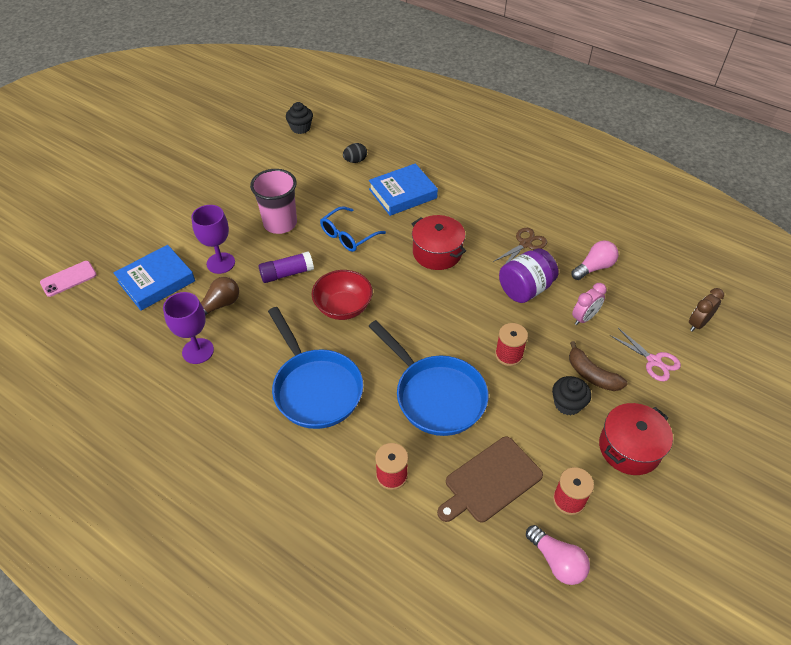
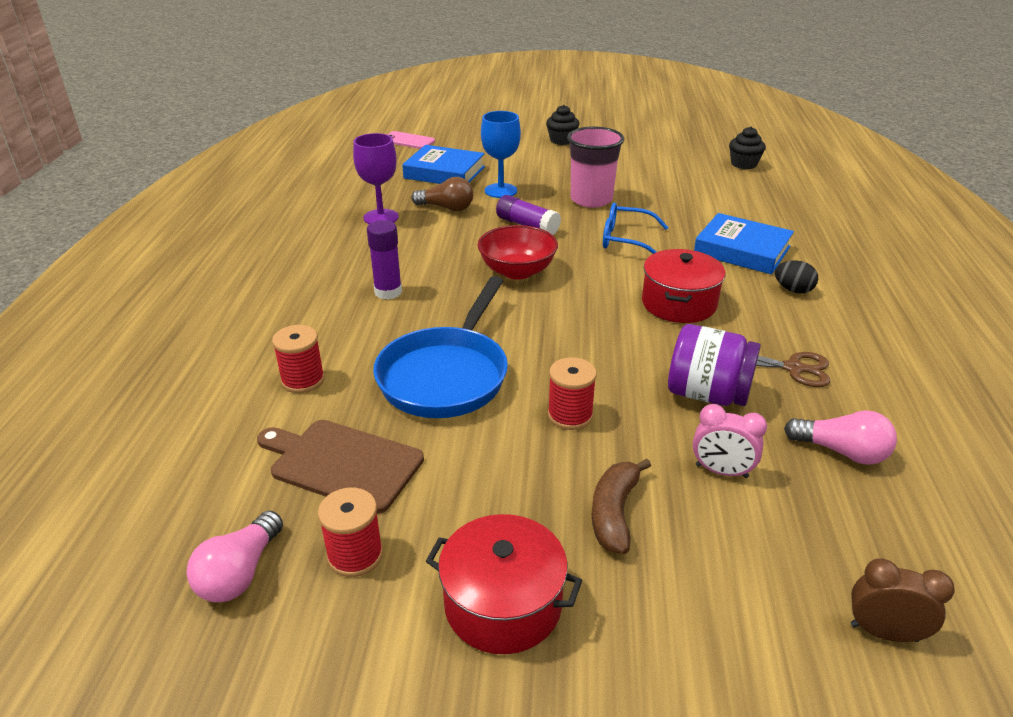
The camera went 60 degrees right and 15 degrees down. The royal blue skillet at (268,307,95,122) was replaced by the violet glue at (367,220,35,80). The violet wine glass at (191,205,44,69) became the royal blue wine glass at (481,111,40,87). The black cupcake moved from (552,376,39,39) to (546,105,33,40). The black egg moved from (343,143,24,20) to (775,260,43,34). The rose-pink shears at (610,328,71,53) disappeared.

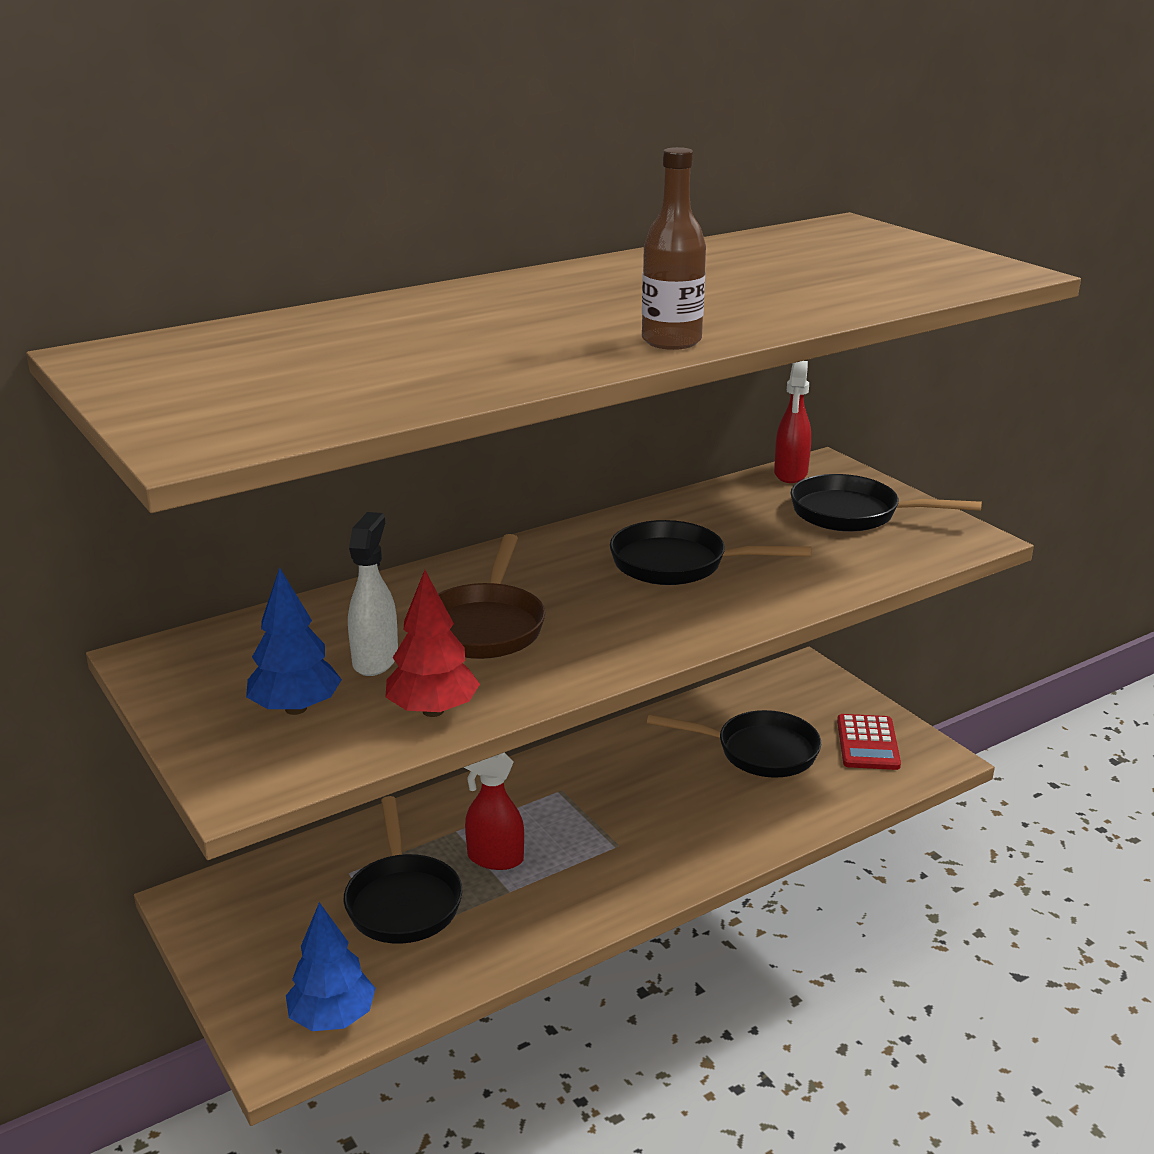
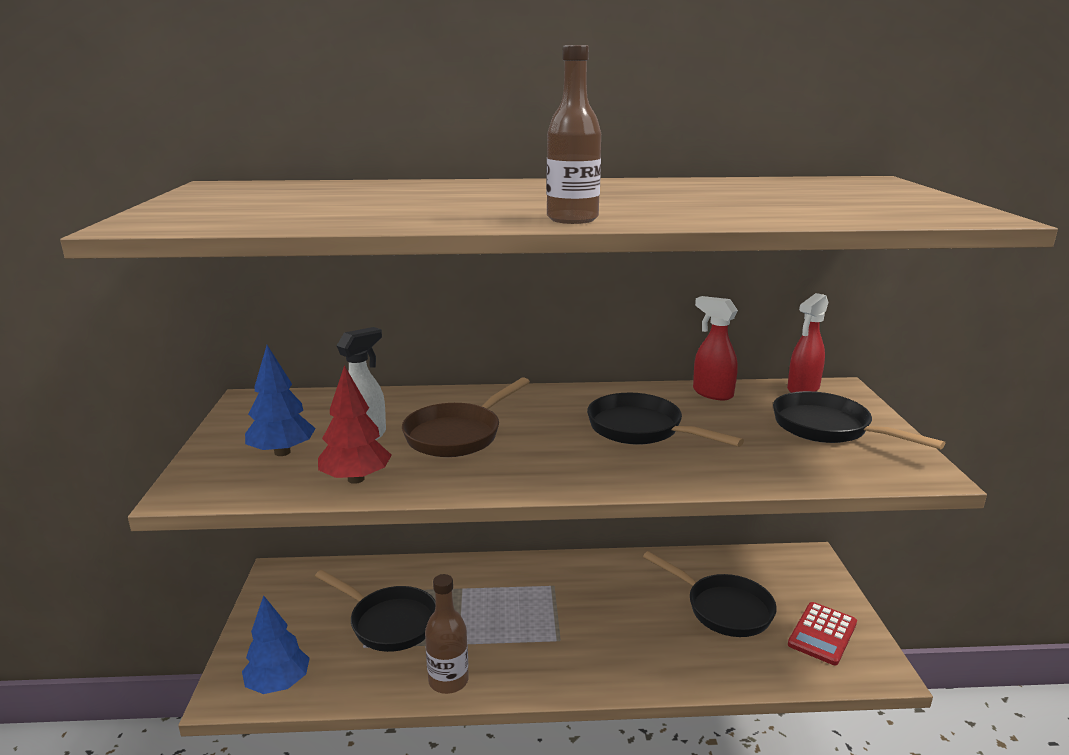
The camera went 30 degrees right and 5 degrees down. The black skillet at (344,796,119,148) turned 75 degrees counterclockwise. The brown drink bottle at (425,574,44,120) appeared. The crimson spray bottle moved from (464,753,60,117) to (693,296,45,104).

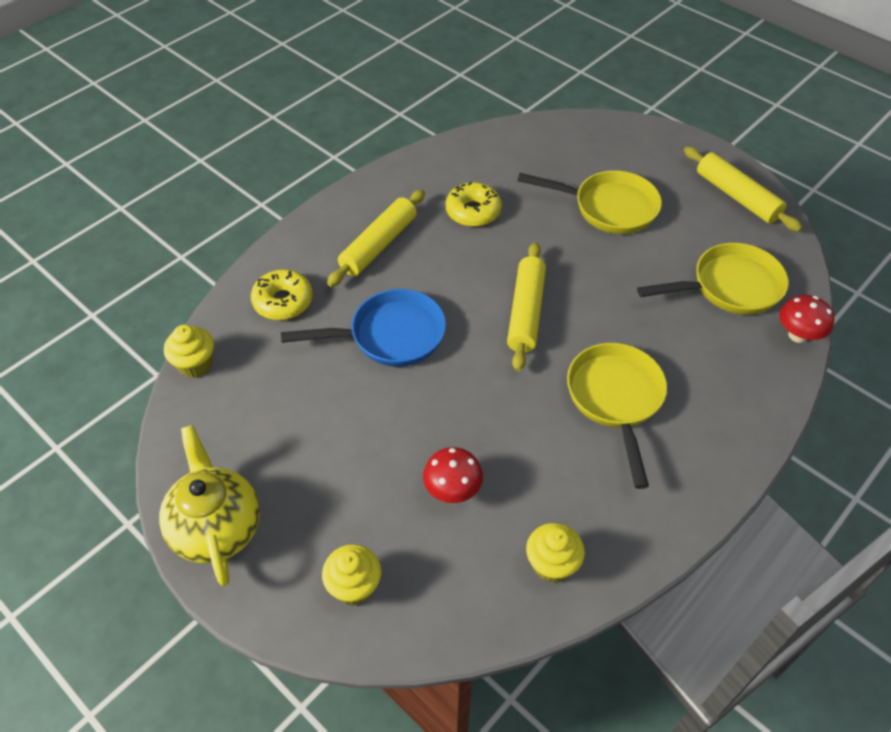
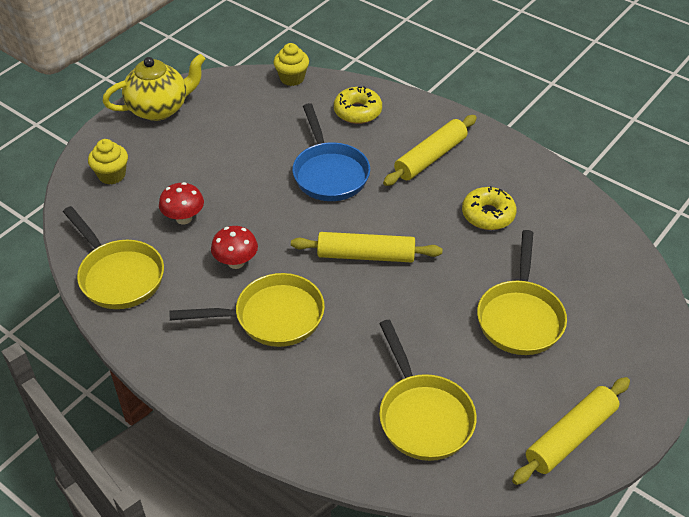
The camera went 85 degrees right and 5 degrees down. The bright yellow cupcake at (526,523,59,60) was replaced by the bright yellow skillet at (63,206,101,103). The crimson toadstool moved from (779,295,55,48) to (211,226,47,43). The bright yellow rolling pin at (327,189,98,98) turned 75 degrees counterclockwise.

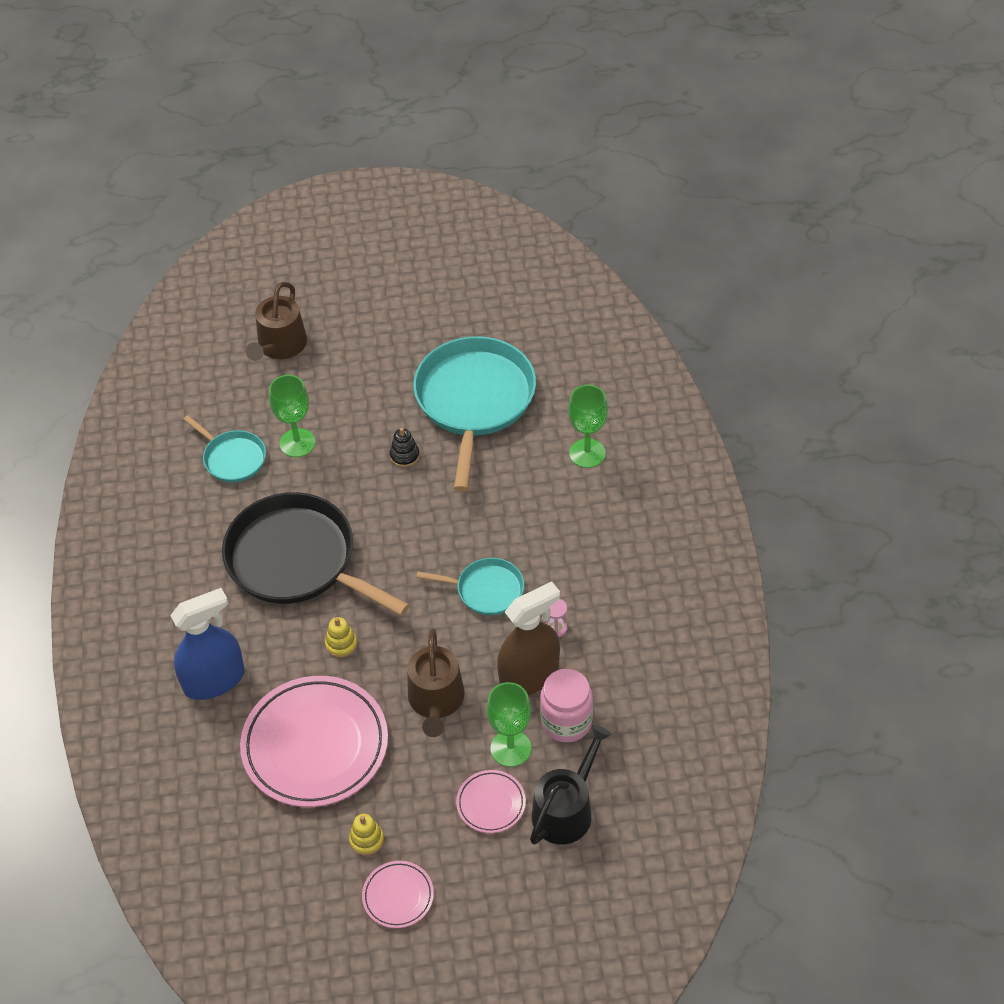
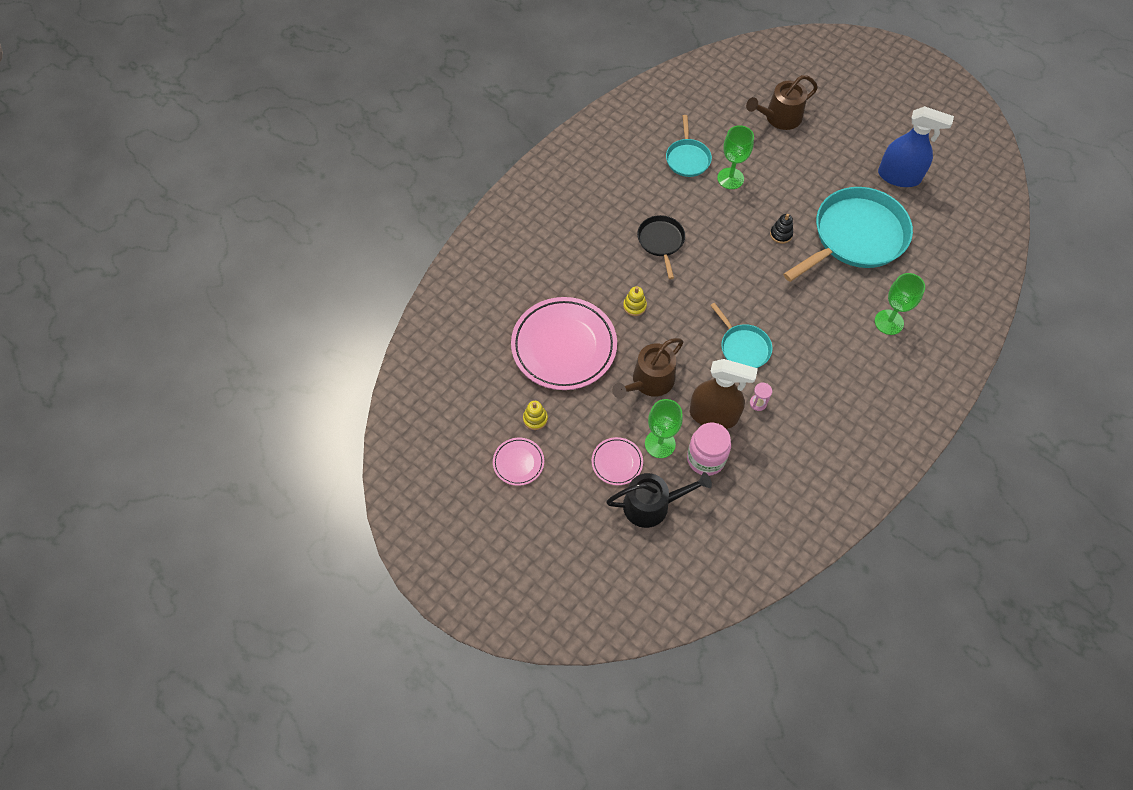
The camera went 45 degrees right and 10 degrees up. The black skillet at (222,492,188,124) changed to 0.50 times the size. The royal blue spray bottle moved from (170,588,75,112) to (878,106,76,81).

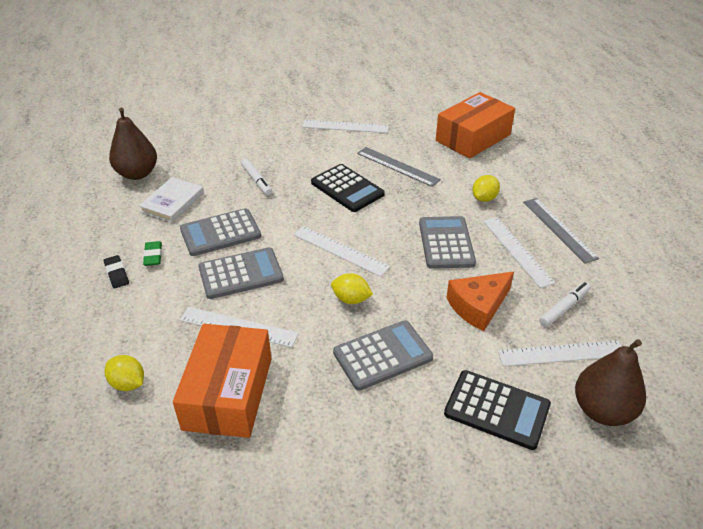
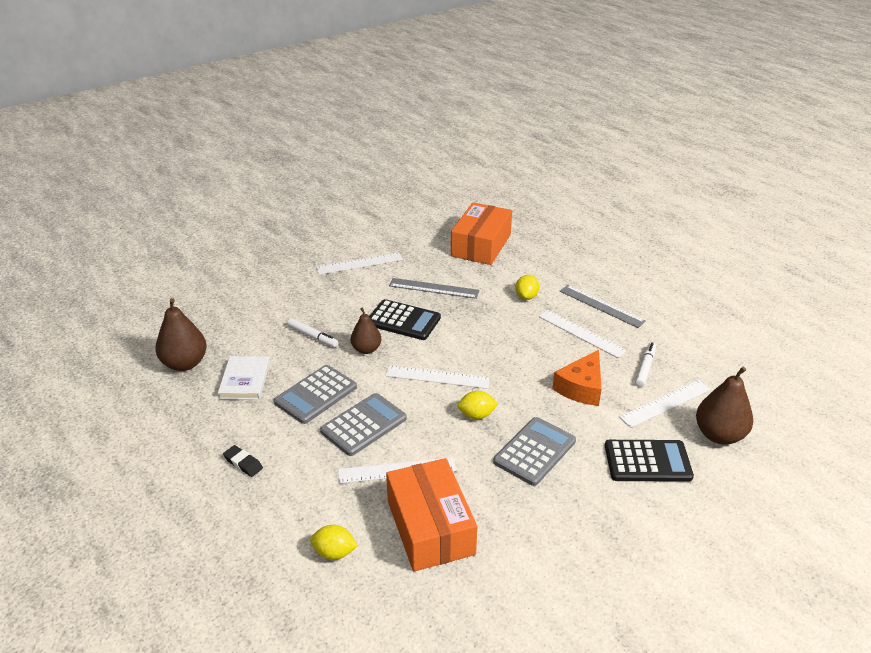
The camera went 25 degrees left and 5 degrees down. The brown pear fruit at (351,307,30,47) appeared. The emerald eraser at (143,241,19,25) disappeared. The gray pocket calculator at (419,216,57,53) disappeared.

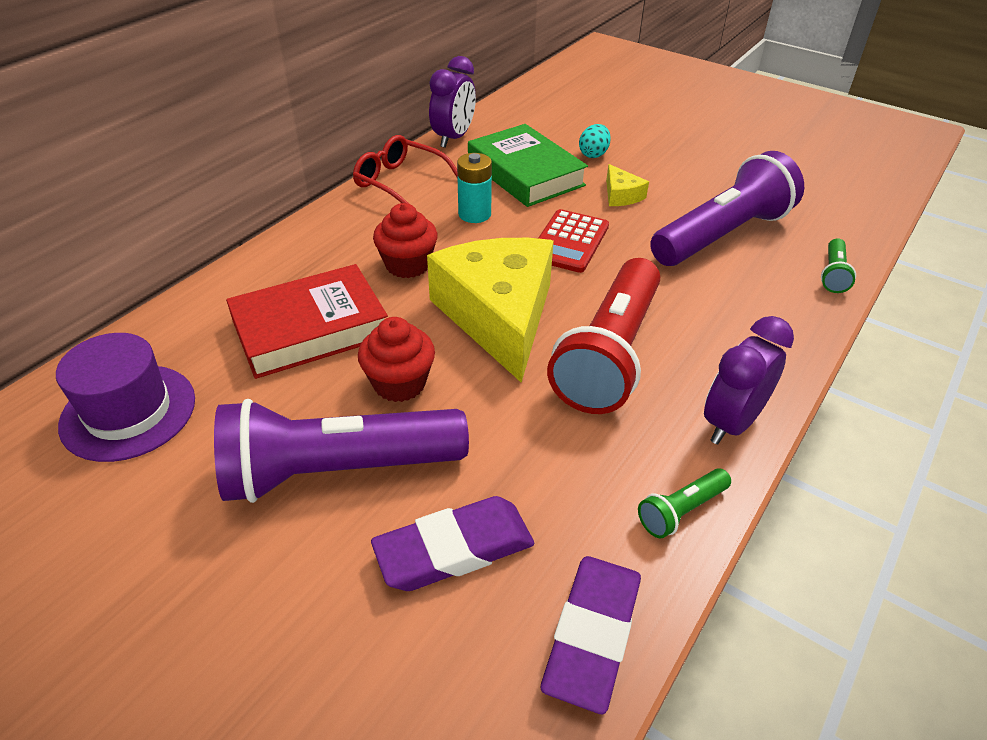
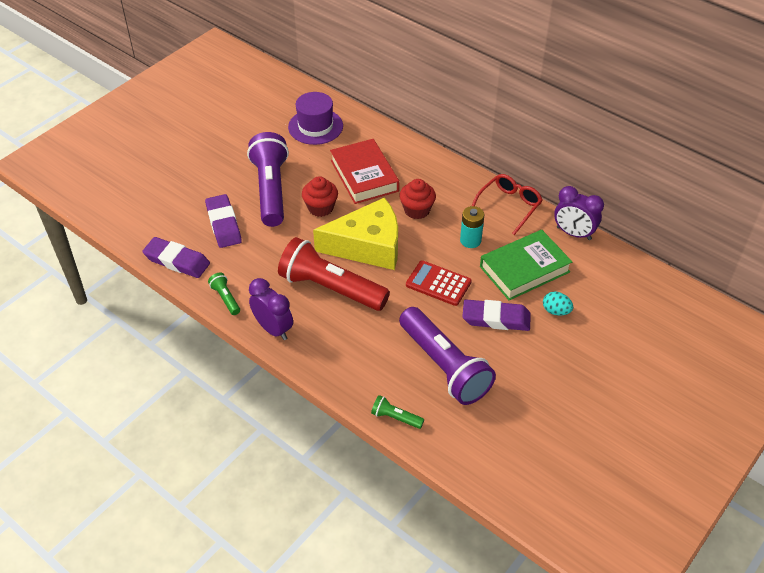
The camera went 95 degrees right and 5 degrees up. The bright yellow piece of cheese at (606,164,43,42) was replaced by the violet eraser at (462,299,69,32).

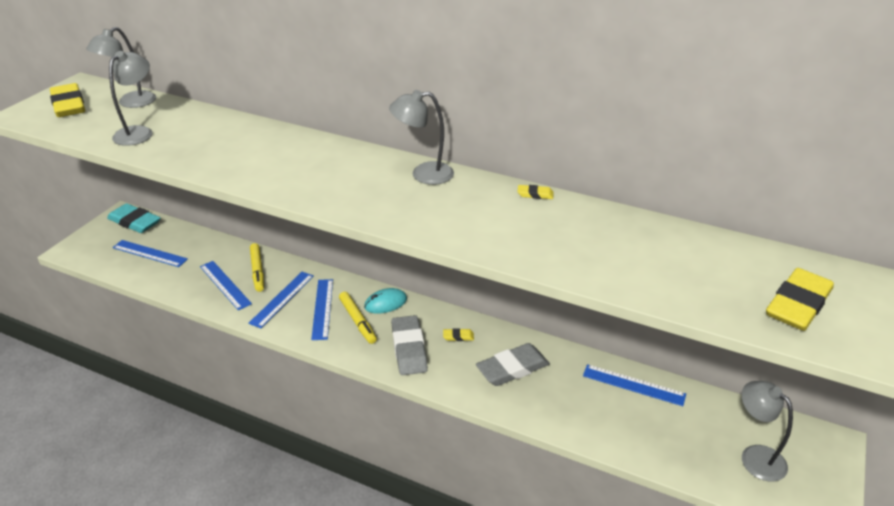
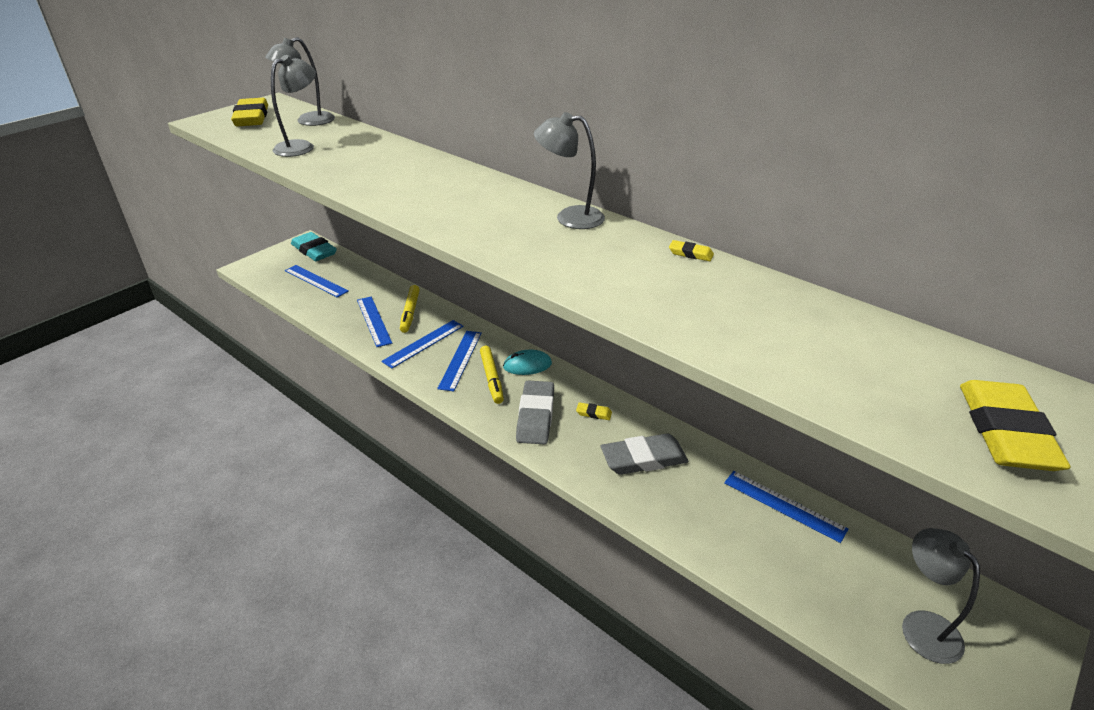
The camera went 15 degrees right and 0 degrees up. The bright yellow eraser at (766,268,68,63) turned 45 degrees counterclockwise.

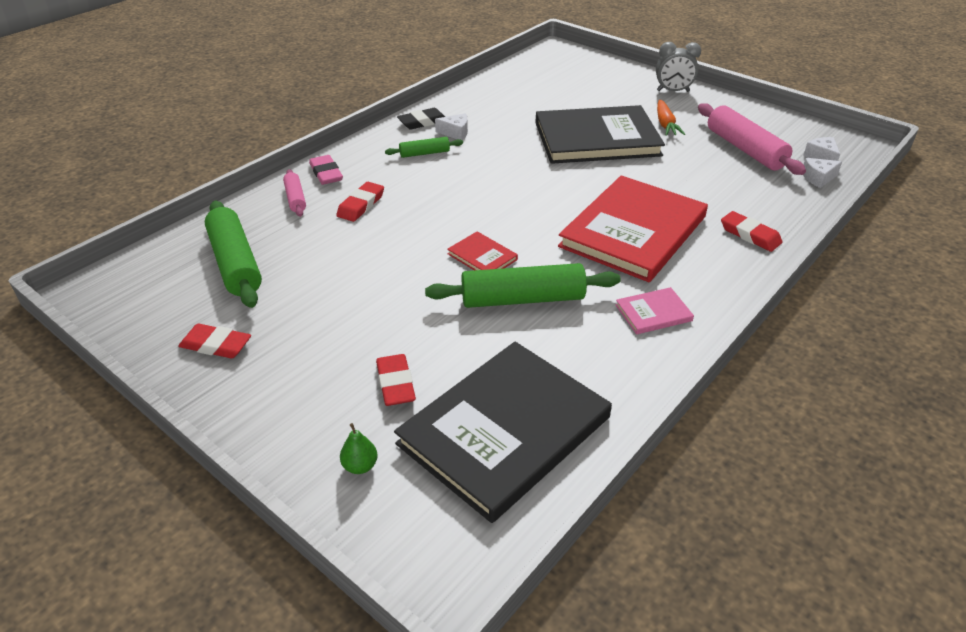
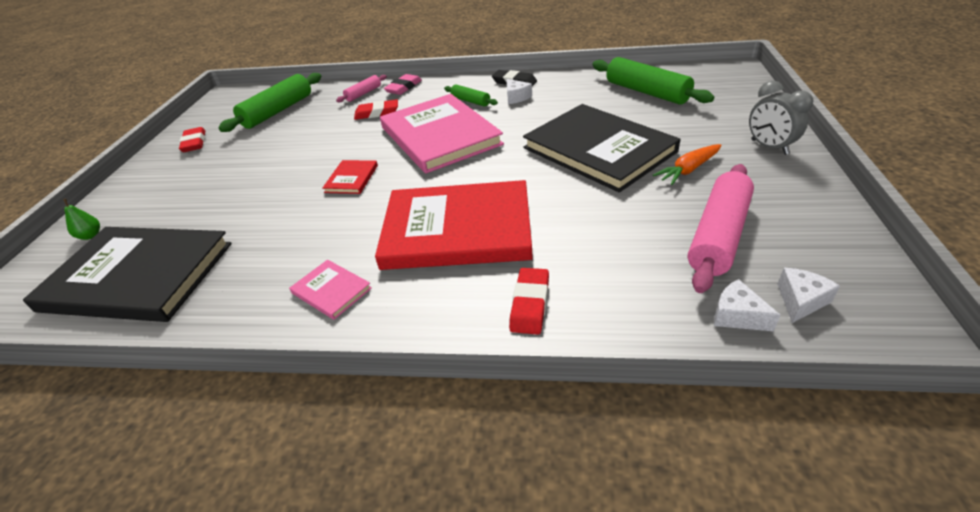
The camera went 60 degrees right and 0 degrees up. The rose-pink hardback at (380,94,124,79) appeared. The emerald rolling pin moved from (425,263,196,45) to (592,57,122,48). The crimson eraser at (376,354,40,52) disappeared.

